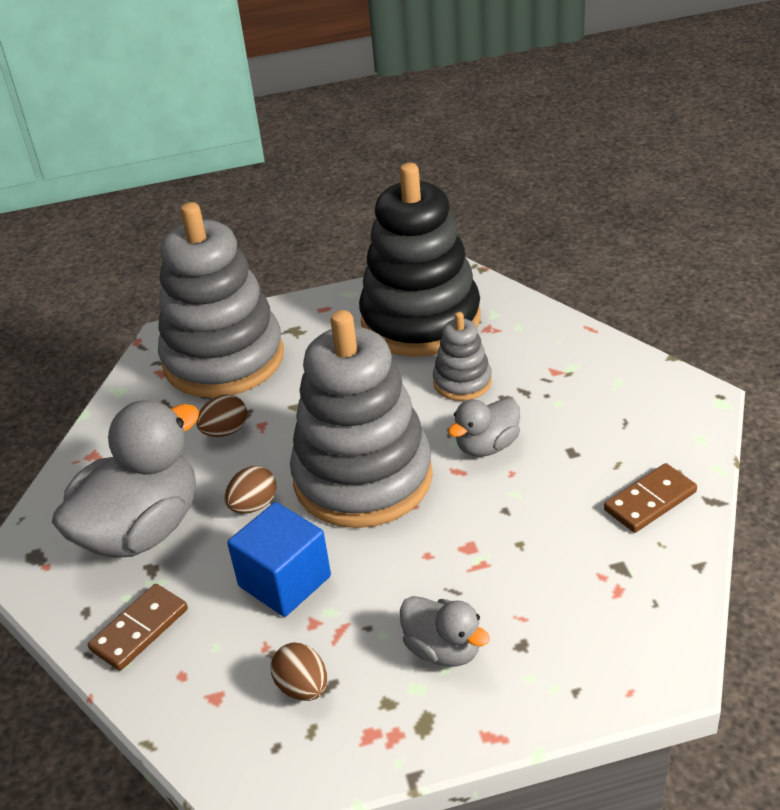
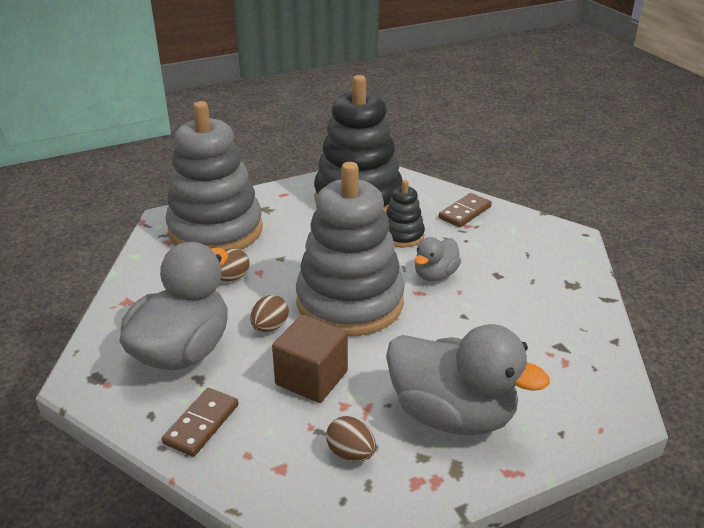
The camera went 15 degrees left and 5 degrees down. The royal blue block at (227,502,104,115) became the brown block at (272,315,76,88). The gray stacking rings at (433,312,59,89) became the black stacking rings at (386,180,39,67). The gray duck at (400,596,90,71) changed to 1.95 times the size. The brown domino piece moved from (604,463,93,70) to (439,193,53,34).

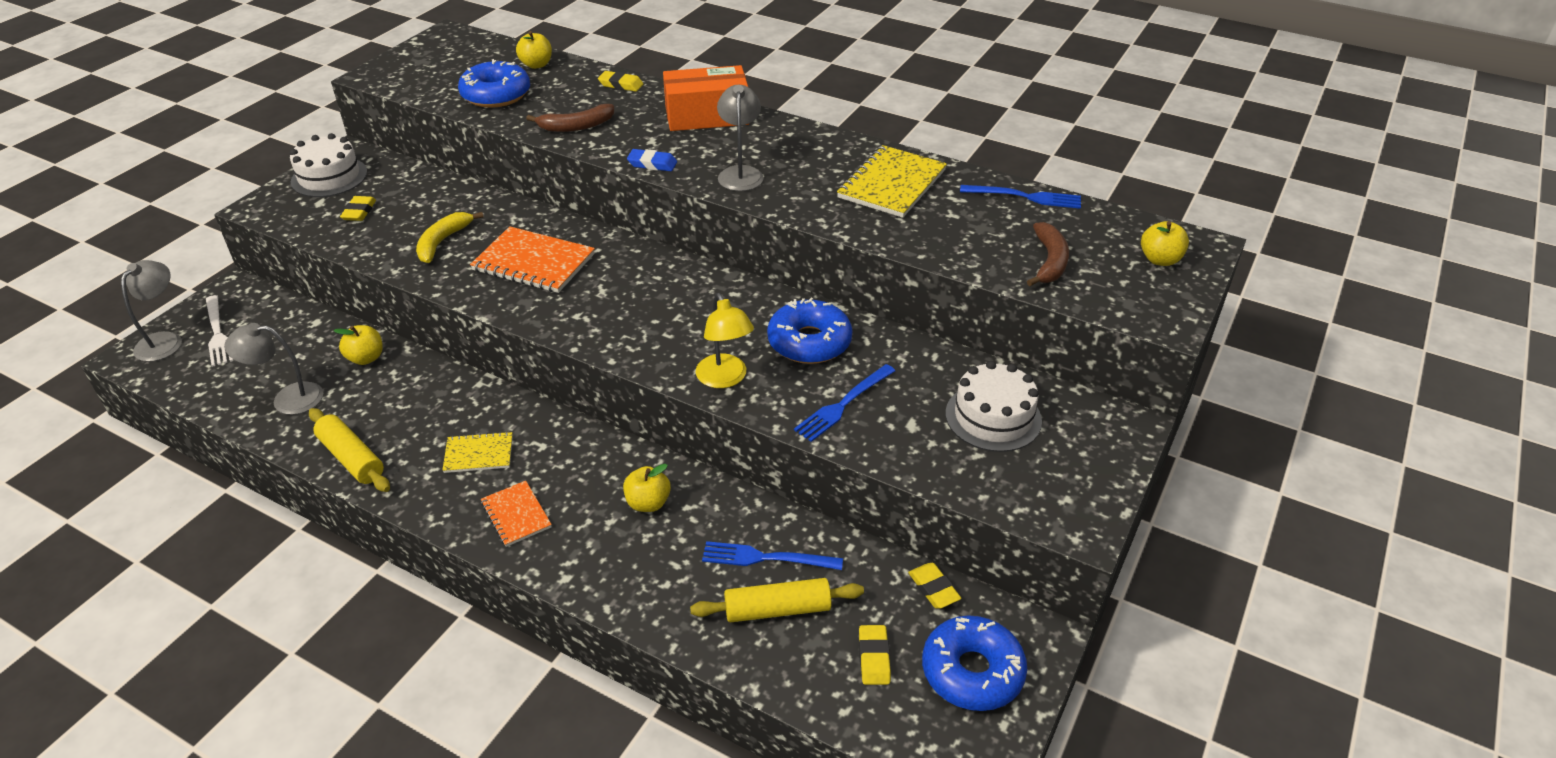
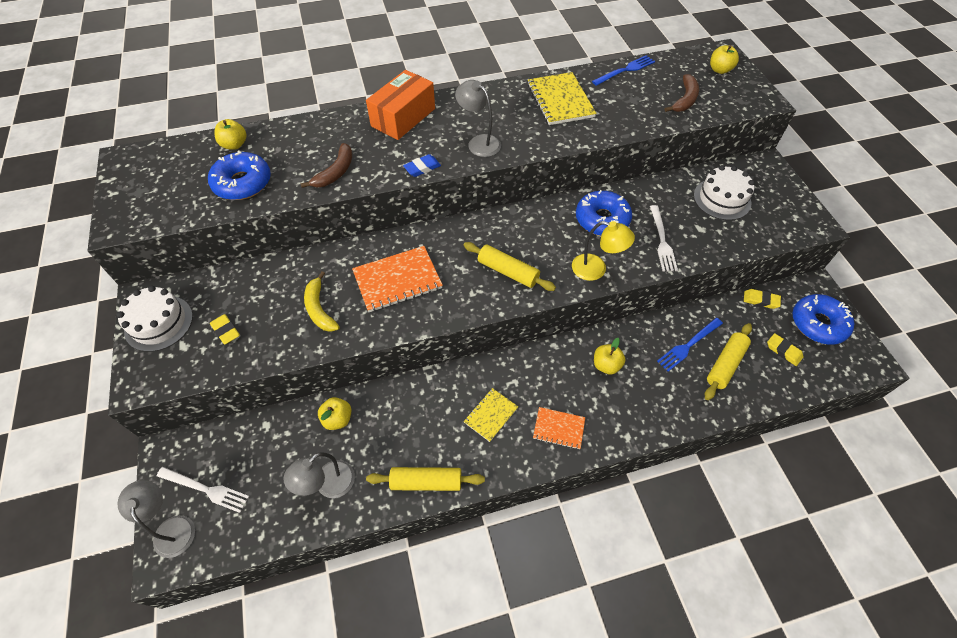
The camera went 45 degrees left and 15 degrees up. The bright yellow rolling pin at (464,242,92,49) appeared. The royal blue fork at (794,364,101,78) became the white fork at (650,205,28,66). The brown toy banana at (1027,222,42,64) turned 60 degrees clockwise. The bright yellow eraser at (598,71,45,21) disappeared.

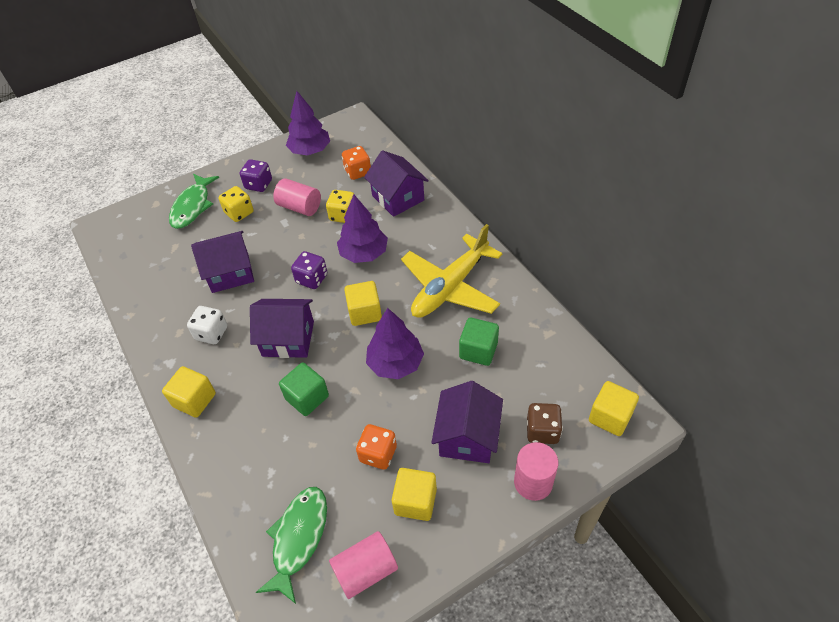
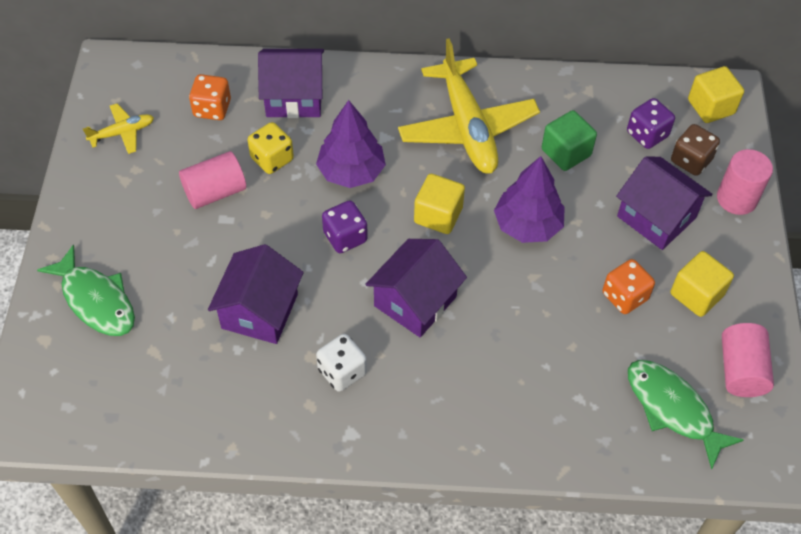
The camera went 60 degrees left and 5 degrees up. The violet toy tree at (286,91,44,64) was replaced by the bright yellow aeroplane at (83,104,71,50). The violet die moved from (240,159,32,33) to (627,98,48,51). The bright yellow block at (162,366,54,52) disappeared. The bright yellow die at (219,186,35,36) disappeared. The emerald block at (279,363,50,53) disappeared.

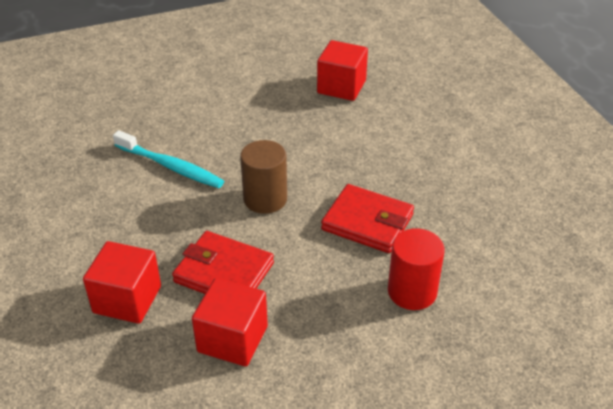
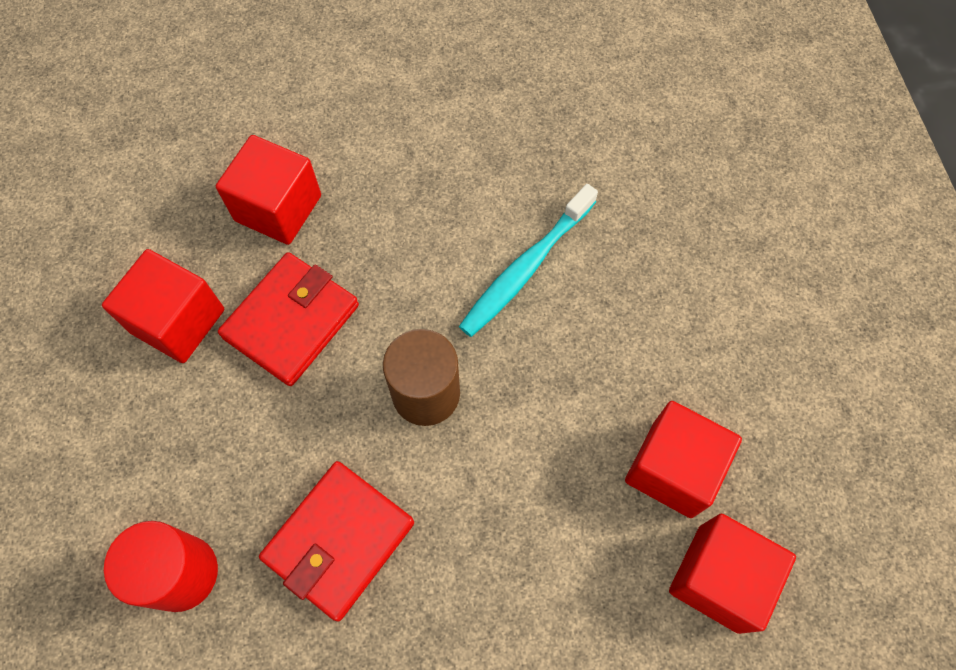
The camera went 100 degrees right and 25 degrees up. The crimson block at (625,401,117,117) appeared.

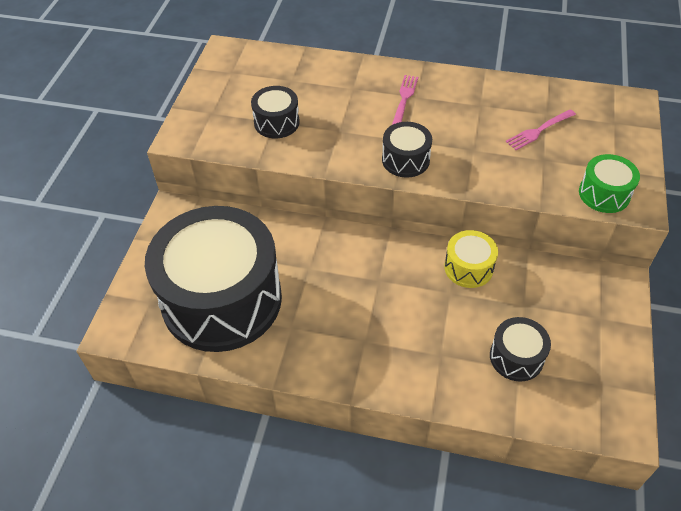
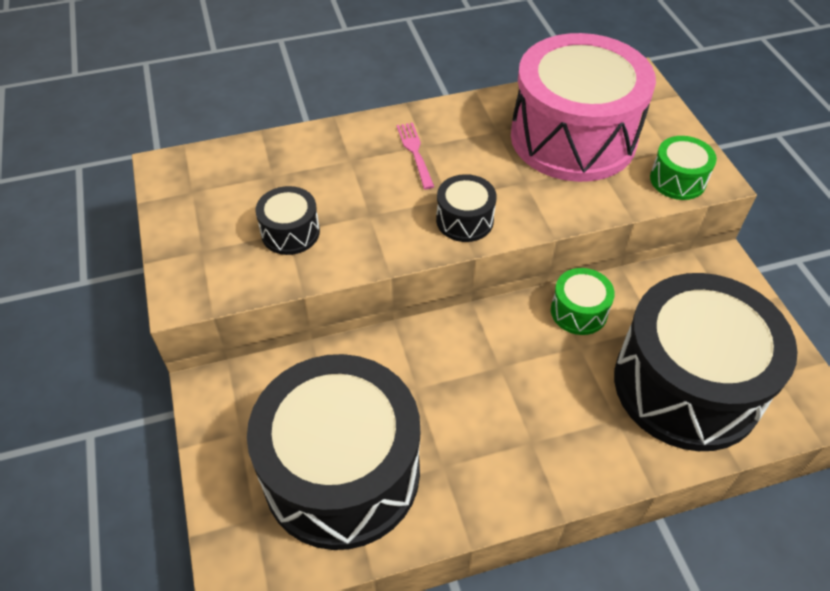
The camera went 30 degrees left and 0 degrees up. The rose-pink fork at (506,109,70,41) was replaced by the rose-pink toy drum at (511,33,145,149). The bright yellow toy drum at (444,230,54,58) became the emerald toy drum at (551,268,64,67). The black toy drum at (490,317,61,64) changed to 2.39 times the size.

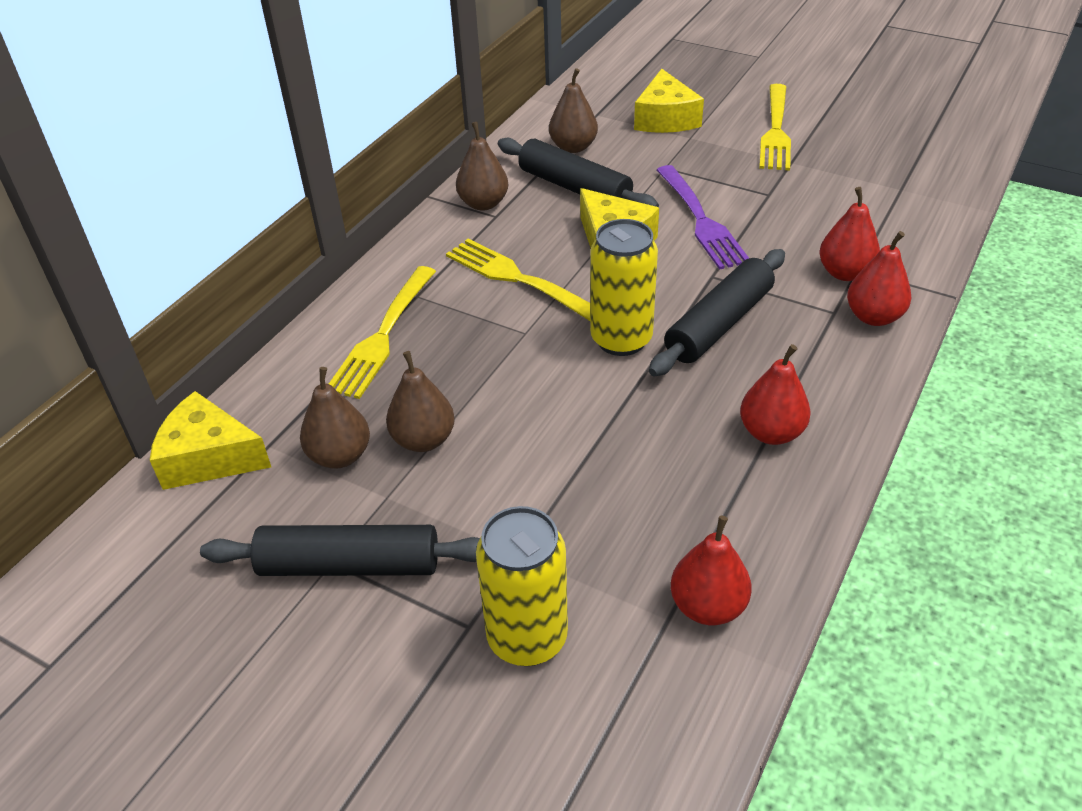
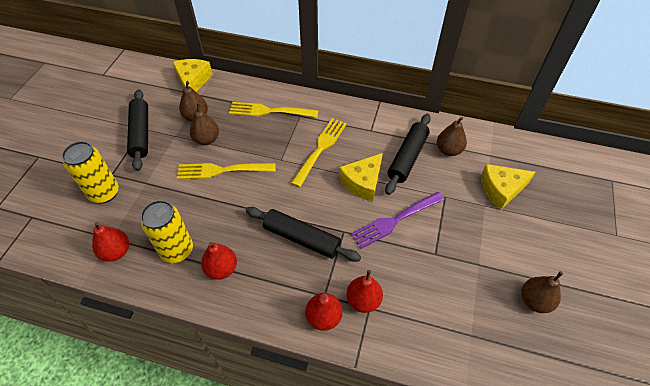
The camera went 75 degrees right and 10 degrees up. The bright yellow can moved from (590,219,68,137) to (141,200,52,63). The bright yellow fork moved from (759,84,32,86) to (177,163,99,17). The brown pear fruit moved from (456,122,52,89) to (521,271,42,42).

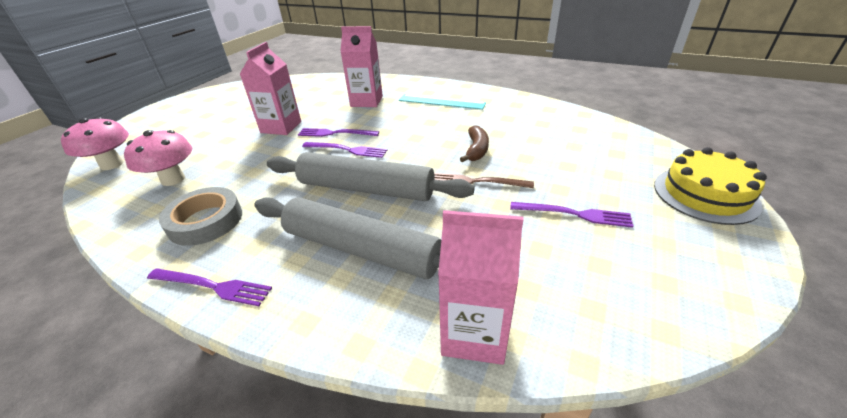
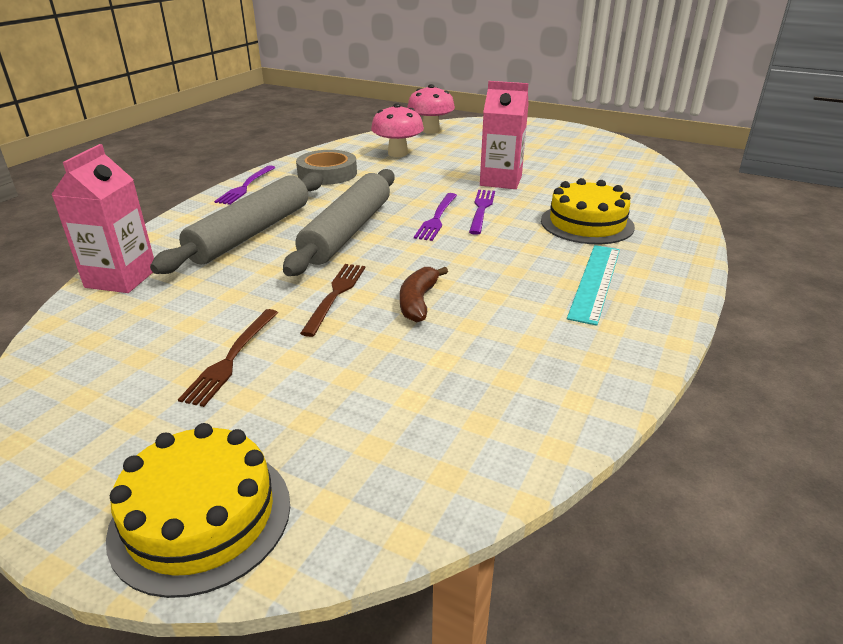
The camera went 90 degrees right and 5 degrees down. The violet fork at (510,202,124,26) became the brown fork at (178,309,100,98). The brown toy banana at (460,125,29,37) turned 90 degrees clockwise. The rose-pink juice carton at (340,26,43,81) was replaced by the bright yellow layer cake at (541,178,94,66).

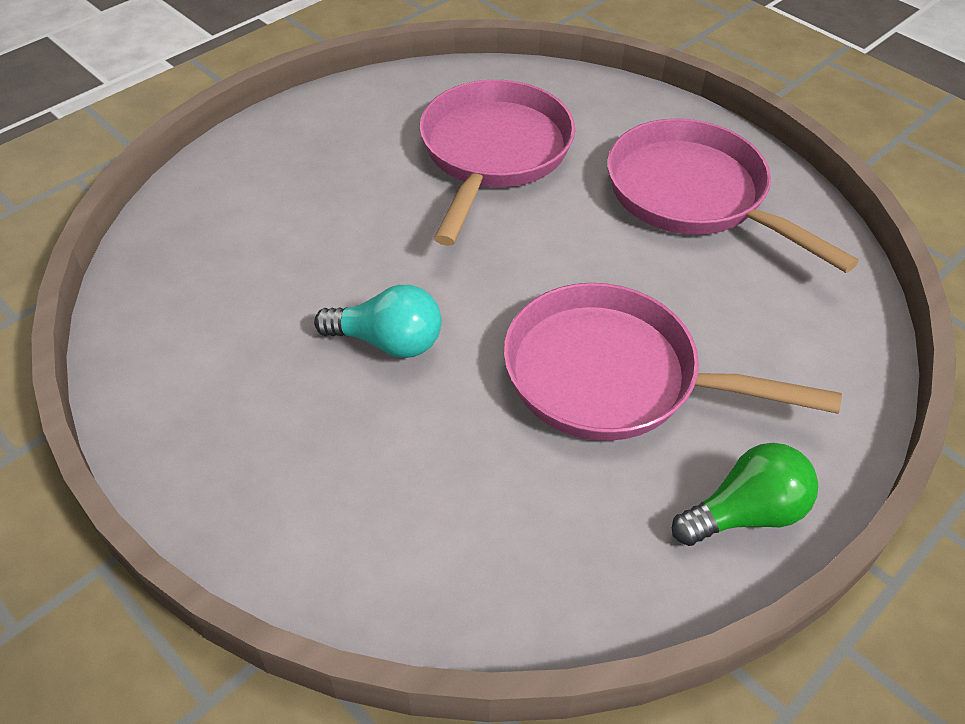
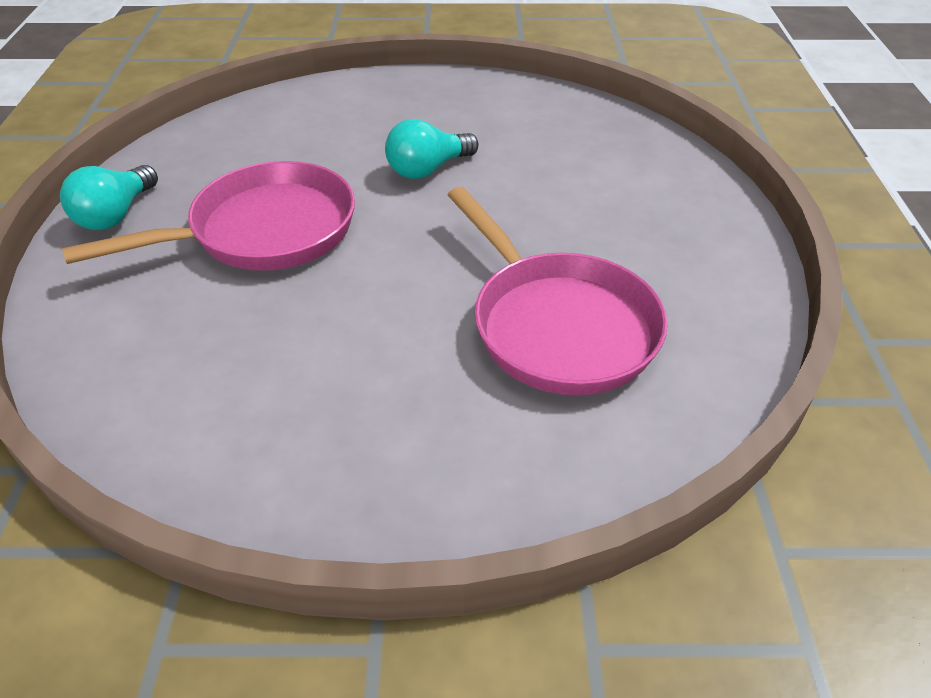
The camera went 135 degrees right and 5 degrees down. The emerald bulb at (672,443,146,103) became the aqua bulb at (60,165,98,65). The rose-pink skillet at (607,118,252,155) disappeared.

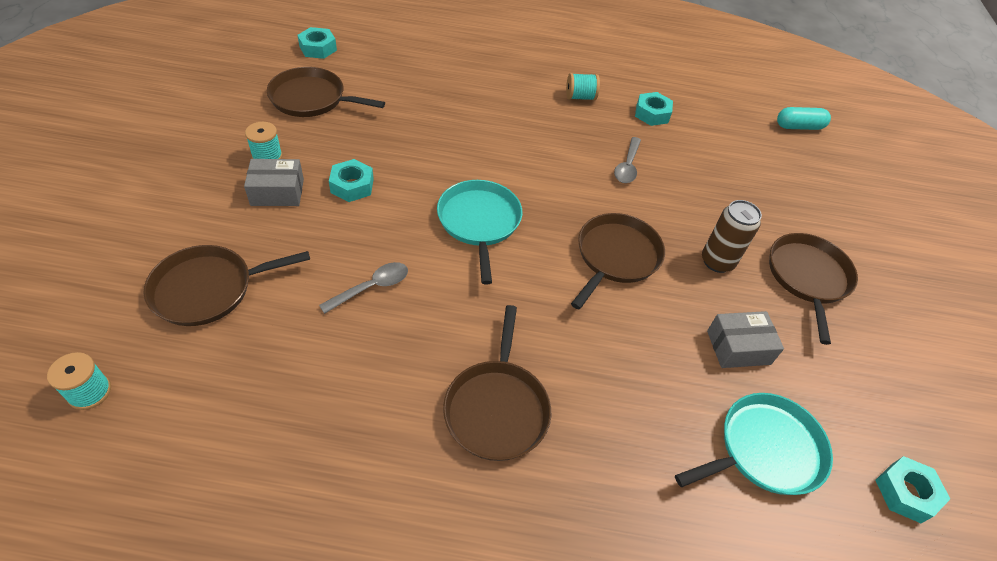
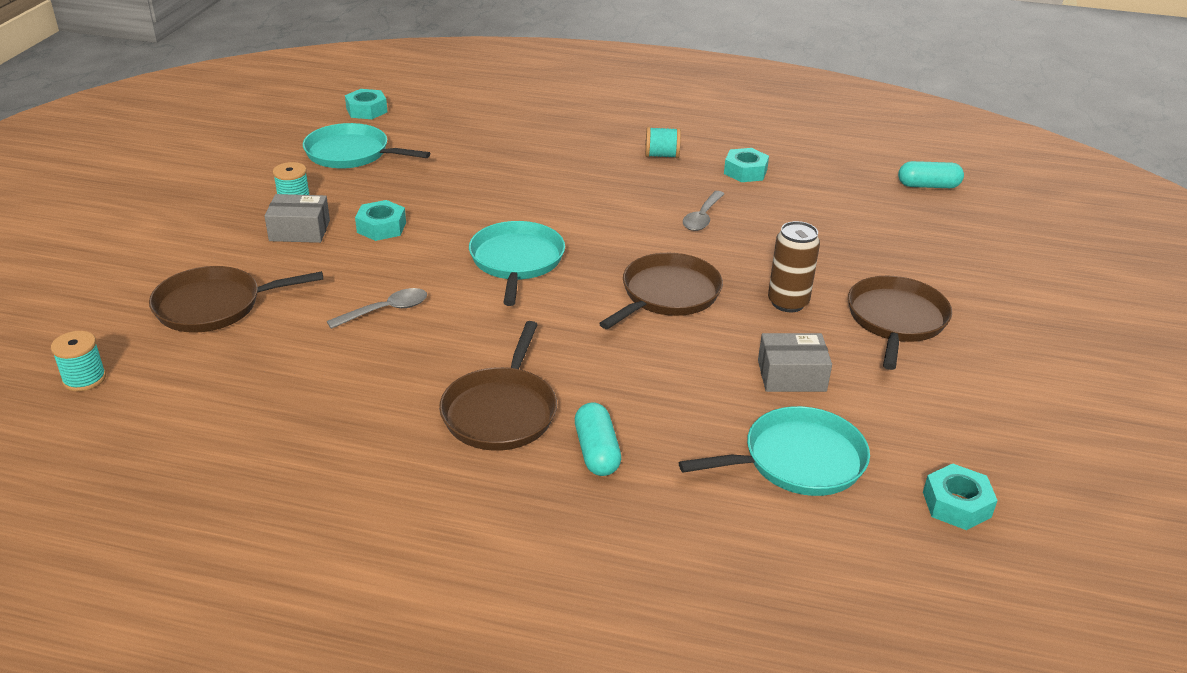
The camera went 10 degrees right and 15 degrees down. The brown skillet at (267,67,118,50) became the aqua skillet at (303,123,127,46). The aqua pill shape at (575,403,46,73) appeared.

